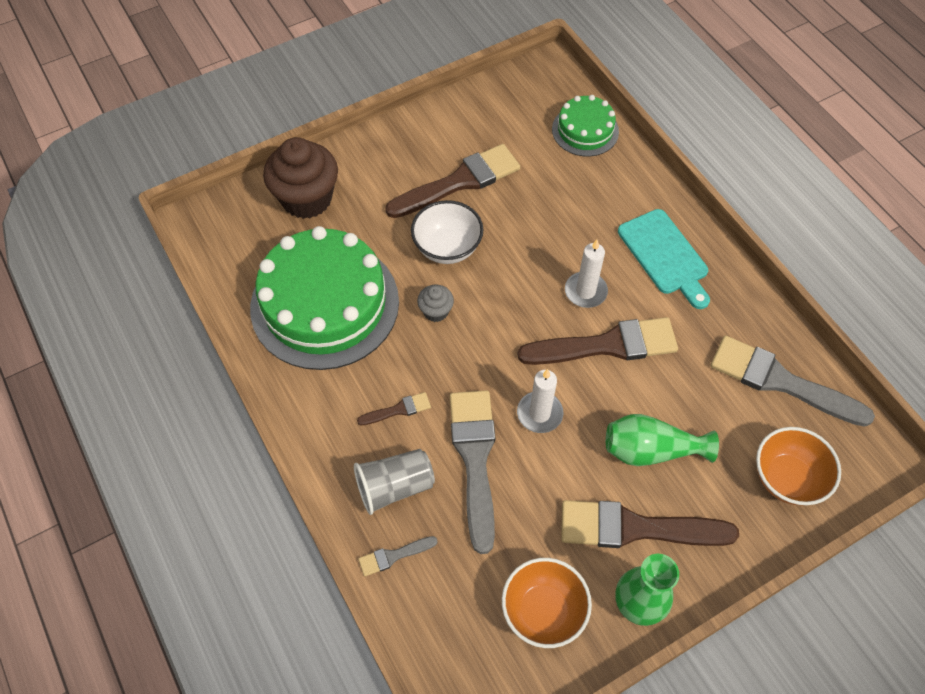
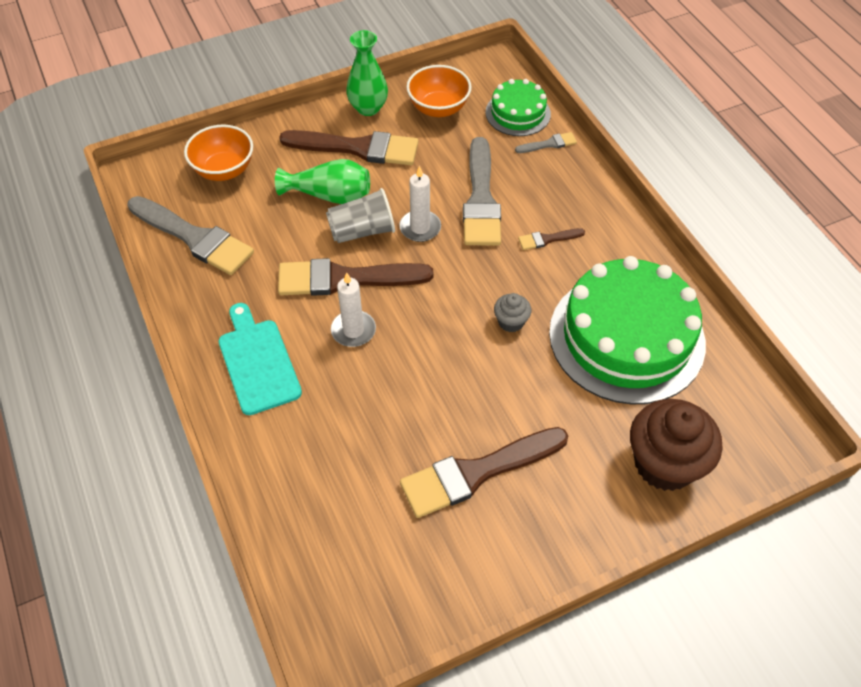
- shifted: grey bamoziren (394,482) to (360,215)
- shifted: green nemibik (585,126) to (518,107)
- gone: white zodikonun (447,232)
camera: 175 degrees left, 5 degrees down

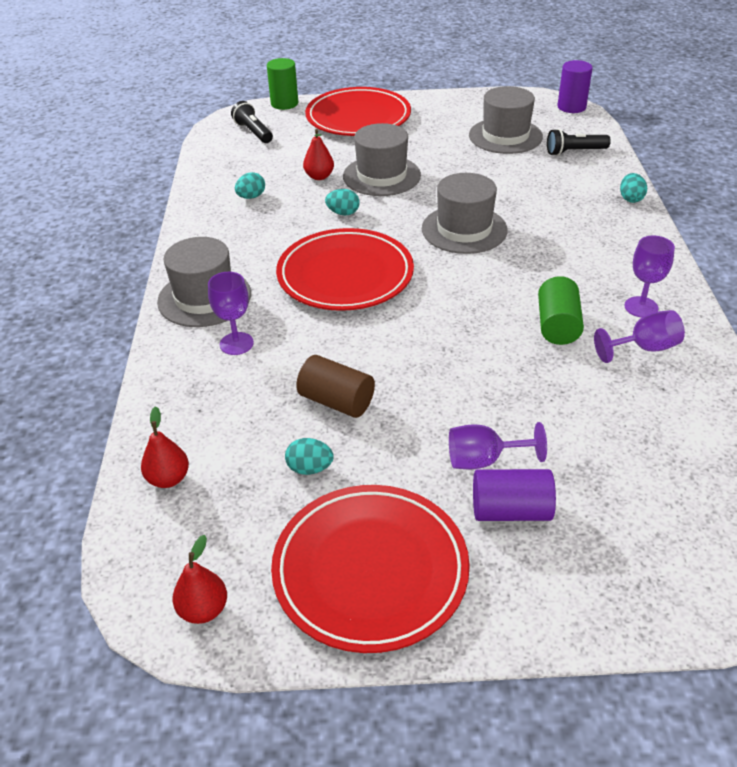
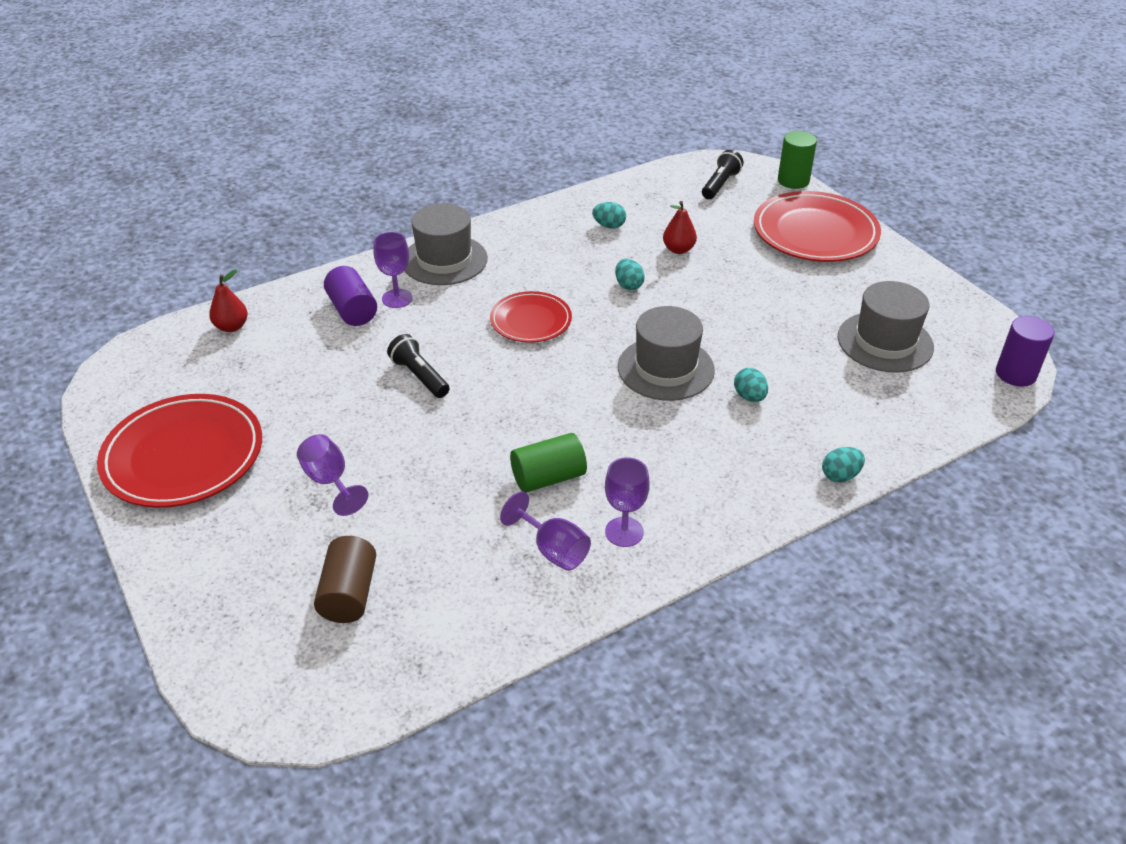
- shifted: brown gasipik (335,386) to (345,579)
- shifted: purple gasipik (514,495) to (350,296)
- shifted: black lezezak (579,142) to (418,366)
- scaled: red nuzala (345,269) = (531,317) x0.59
- shifted: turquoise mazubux (309,456) to (751,385)
- gone: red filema (200,579)
- gone: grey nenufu (382,159)
camera: 60 degrees right, 0 degrees up

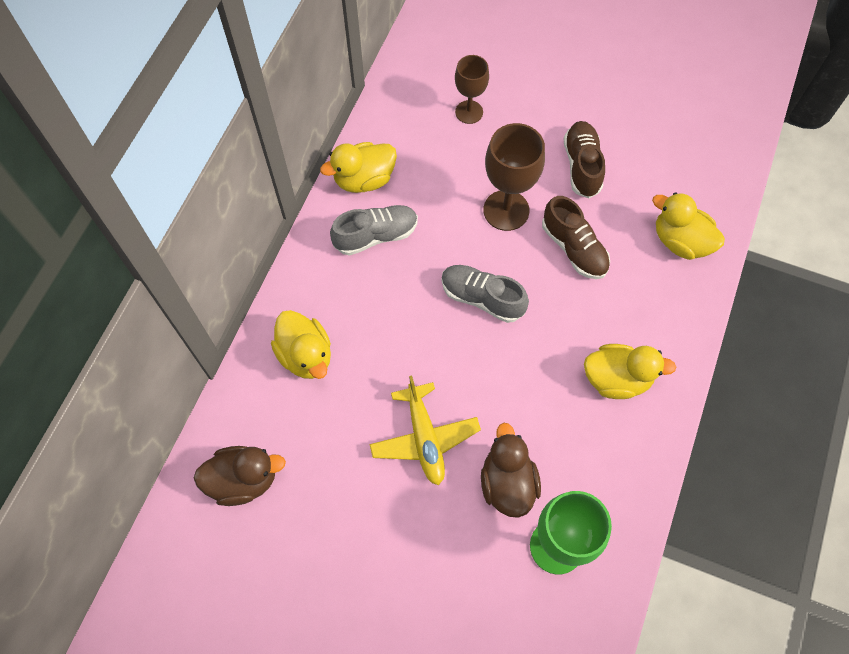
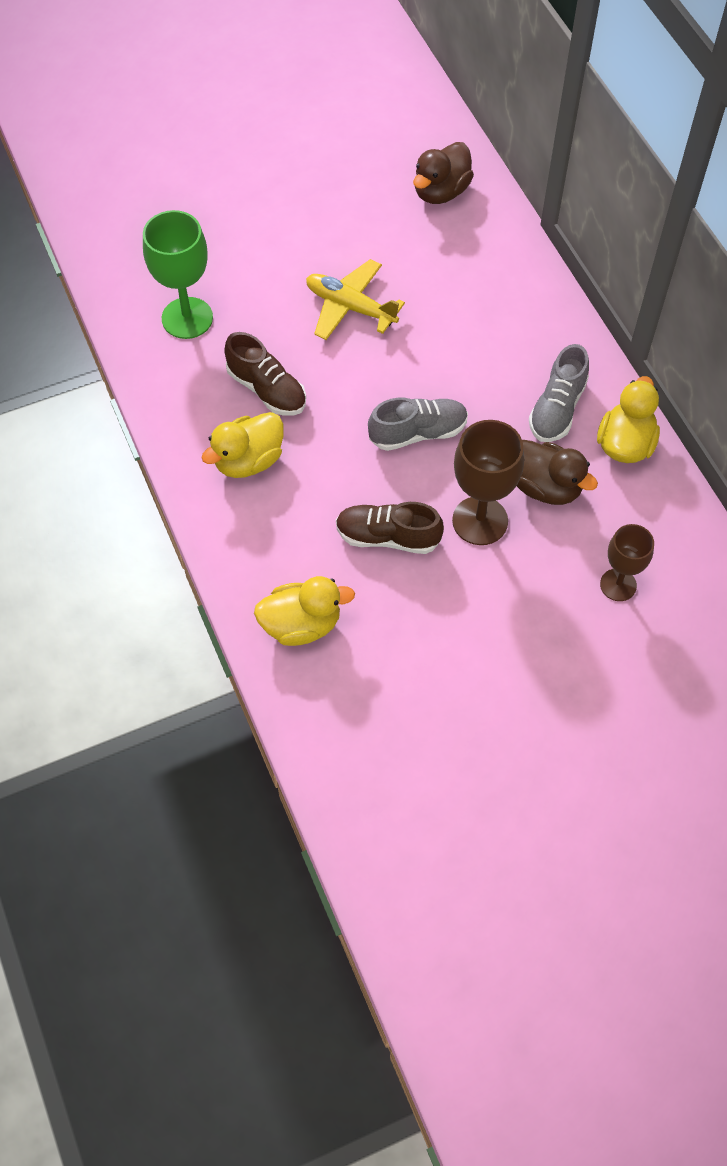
- shifted: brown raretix (584,159) to (265,374)
- shifted: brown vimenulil (511,470) to (557,472)
- gone: yellow vimenulil (301,344)
camera: 135 degrees right, 5 degrees down

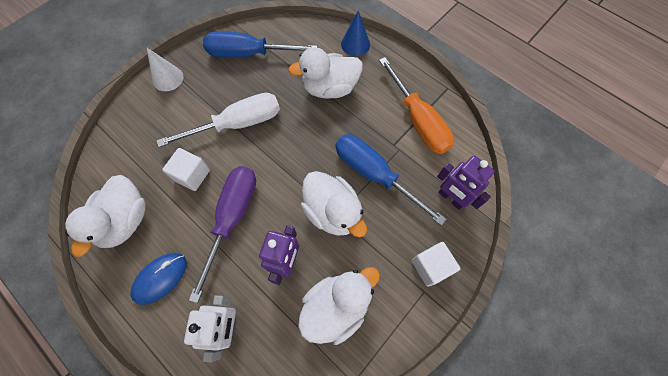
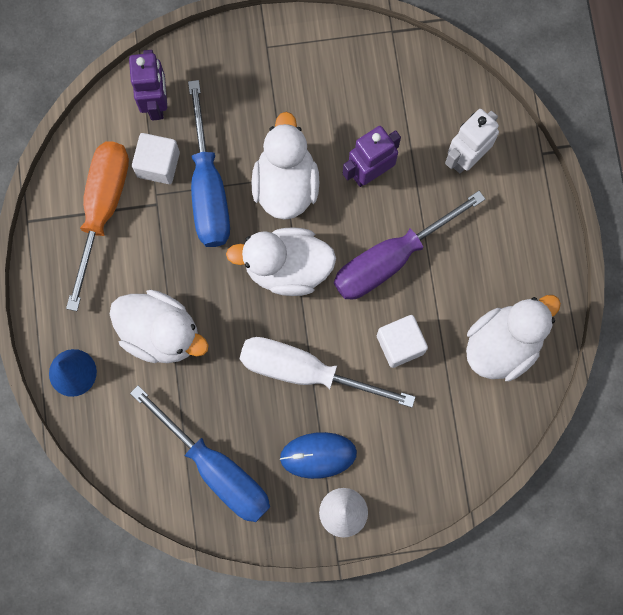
- shifted: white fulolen (436,264) to (156,158)
- shifted: white vimenulil (339,306) to (281,261)
- shifted: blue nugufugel (159,279) to (318,455)
camera: 140 degrees left, 10 degrees up

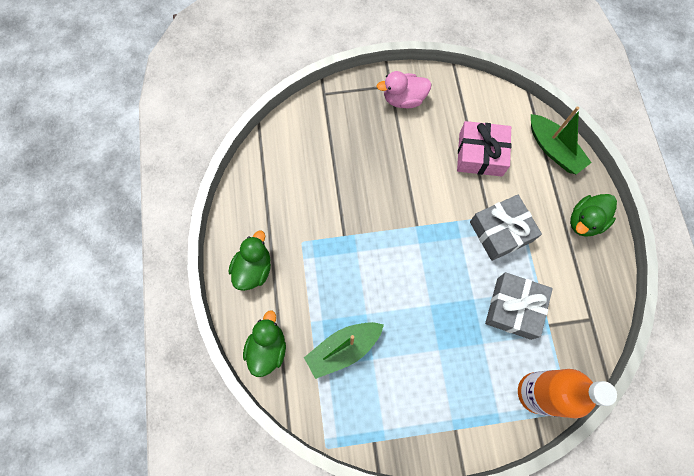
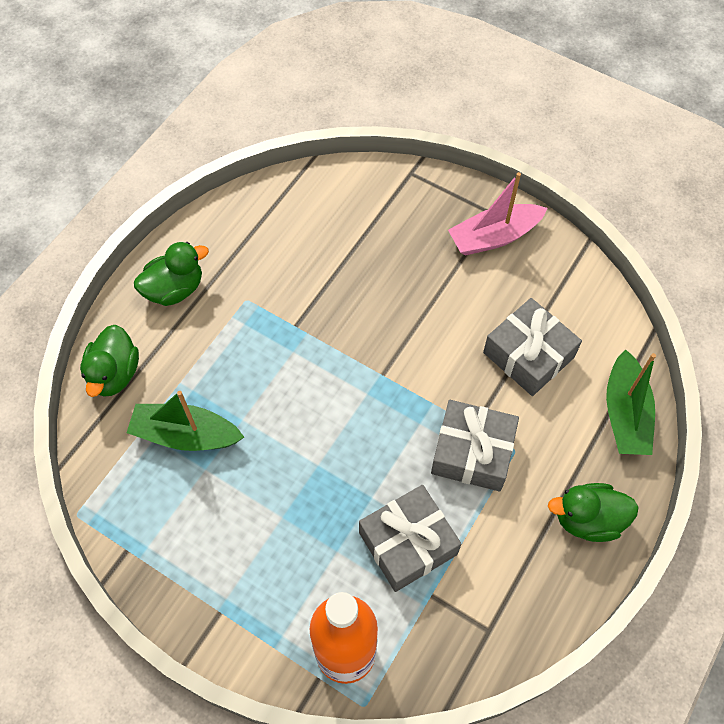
- rotated: green vimenulil (264,343) = (109,361) 135 degrees clockwise
- swapped: pink vimenulil (404,89) to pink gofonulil (497,214)
- repainted: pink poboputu (484,149) to grey poboputu (532,347)
camera: 40 degrees right, 10 degrees down

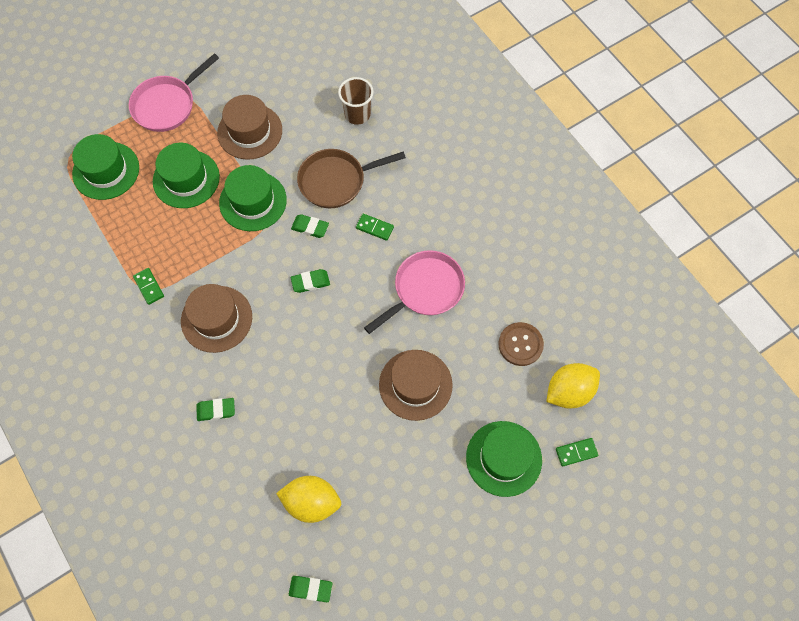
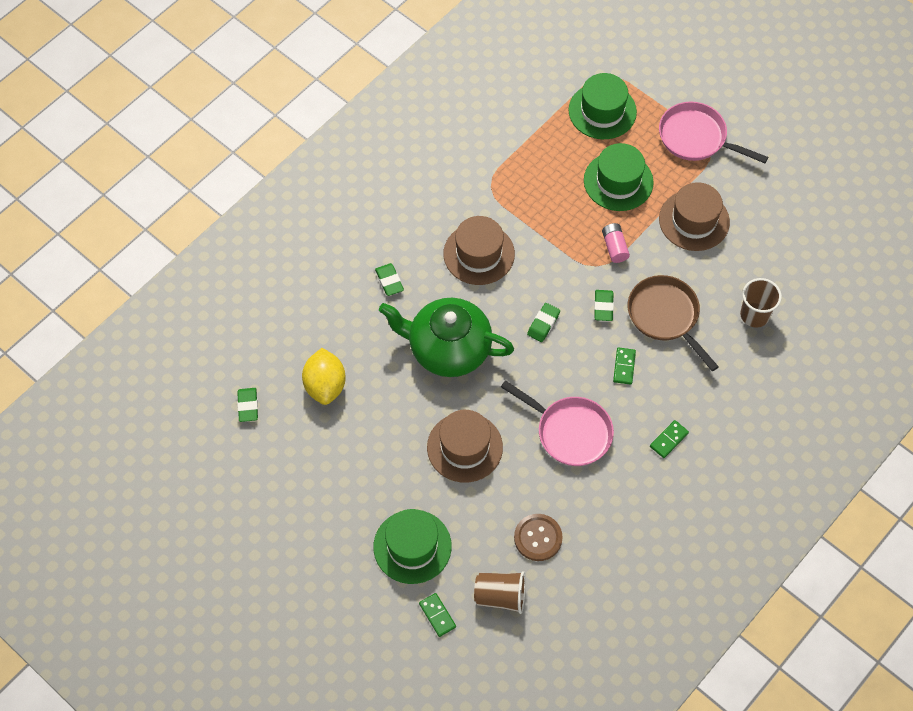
- new: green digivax (446,337)
- swapped: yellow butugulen (573,386) to brown bamoziren (500,592)
- rotated: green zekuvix (310,281) = (543,322) 60 degrees clockwise
- swapped: green nenufu (253,198) to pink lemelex (616,243)
- shifted: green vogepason (148,286) to (669,439)
camera: 75 degrees right, 5 degrees down

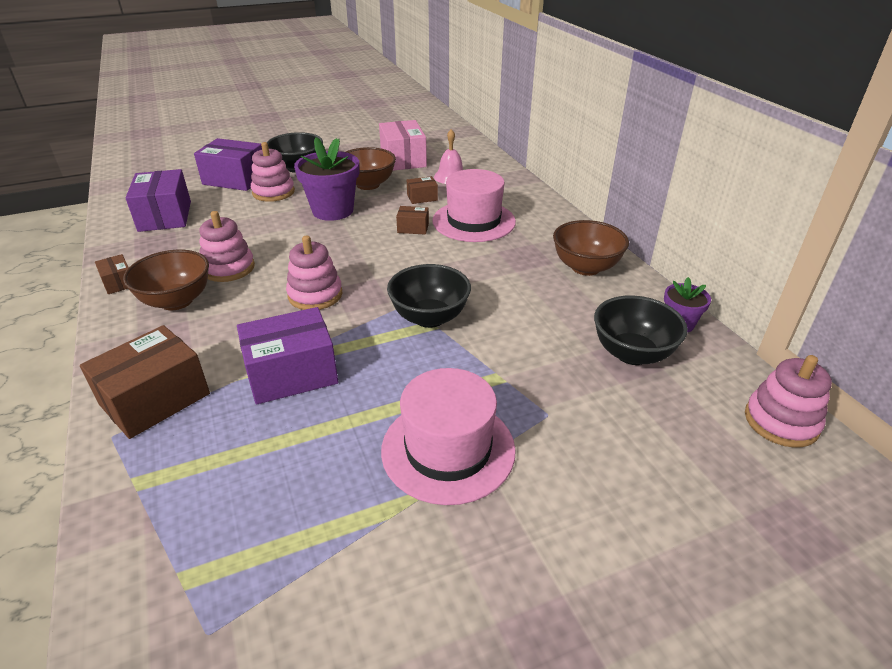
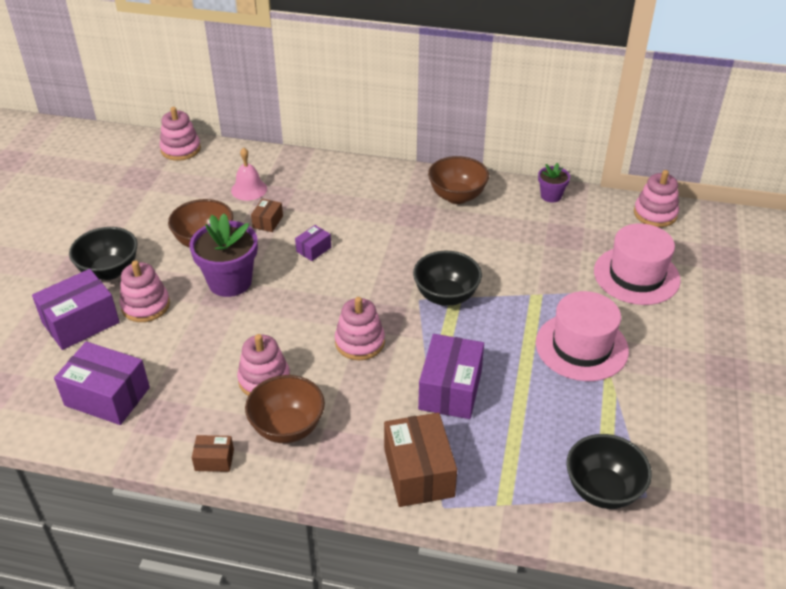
- new: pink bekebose (180,134)
- repainted: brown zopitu (412,220) to purple zopitu (313,243)
- shifted: black zodikonun (641,330) to (609,471)
- shifted: pink nenufu (474,205) to (637,264)
- gone: pink zopitu (403,145)
camera: 55 degrees left, 5 degrees up

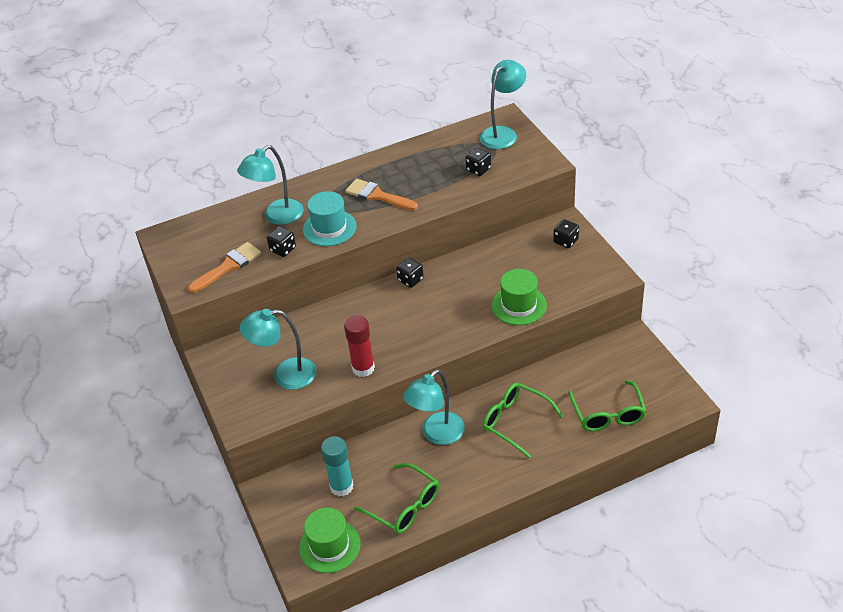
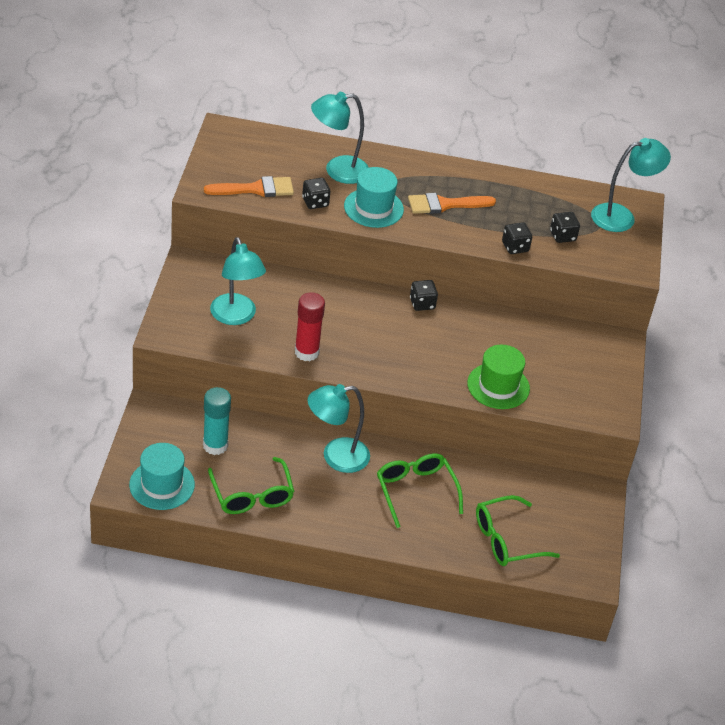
- repainted: green nenufu (330,540) to turquoise nenufu (162,476)
- rotated: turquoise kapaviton (278,349) = (238,281) 135 degrees counterclockwise
- rotated: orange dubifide (381,195) = (452,203) 75 degrees counterclockwise
- rotated: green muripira (607,405) = (518,530) 45 degrees clockwise
- shifted: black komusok (566,233) to (517,238)
camera: 25 degrees right, 0 degrees up

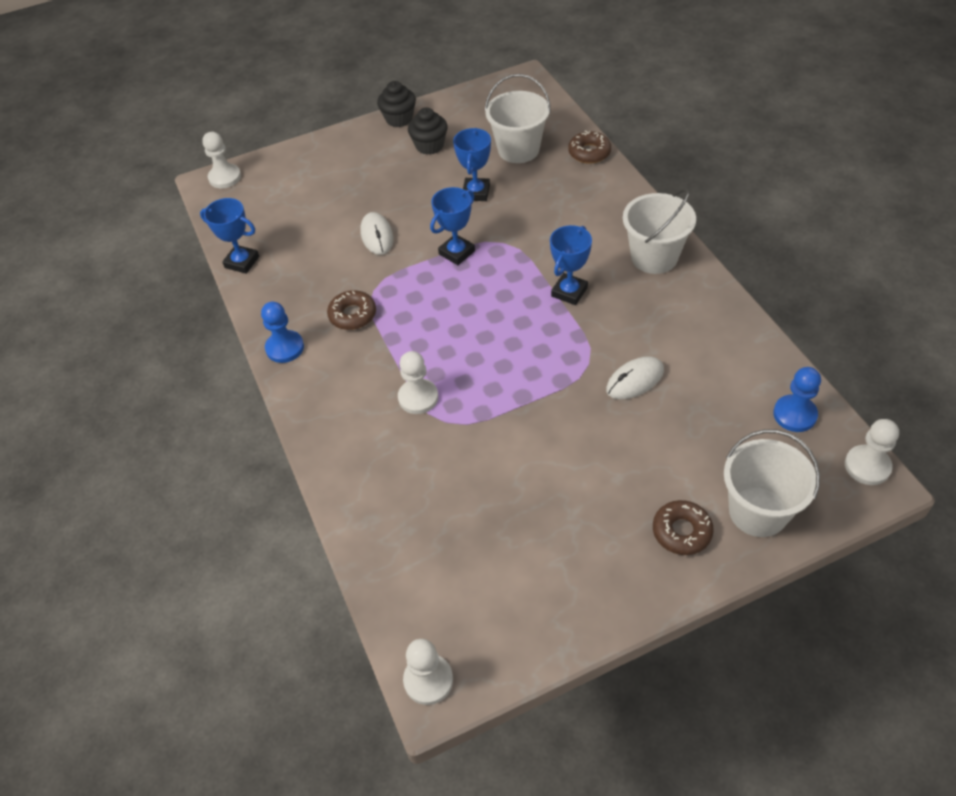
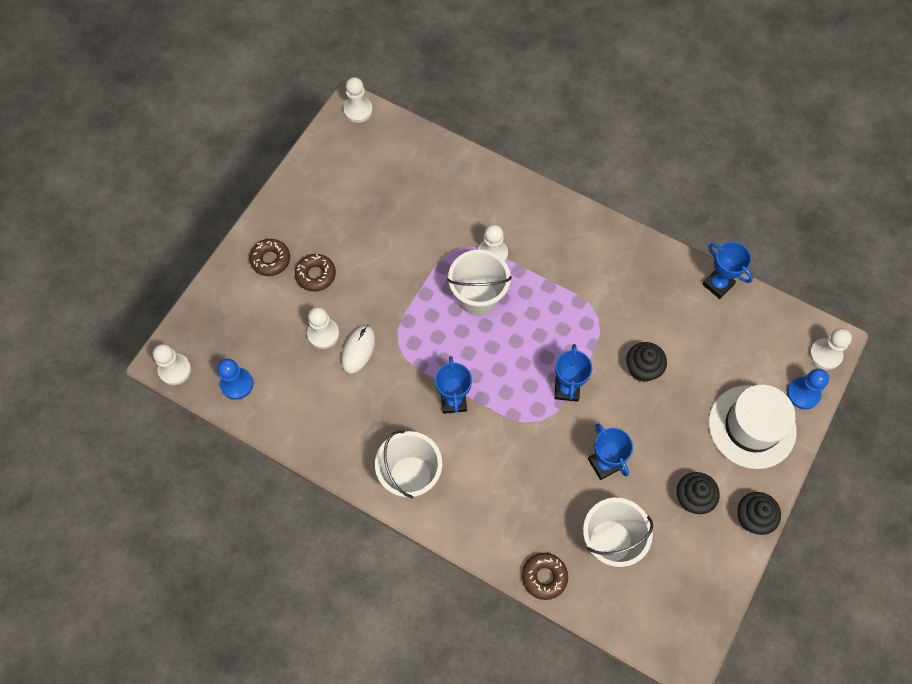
- shifted: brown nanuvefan (351,310) to (315,273)
- new: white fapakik (323,328)
- shifted: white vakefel (772,483) to (479,283)
- swapped: white nugufugel (376,233) to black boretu (646,362)
- rotated: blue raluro (229,236) = (727,270) 60 degrees clockwise
- new: white nenufu (753,426)
- shifted: blue fapakik (282,332) to (808,389)
camera: 140 degrees right, 15 degrees up

